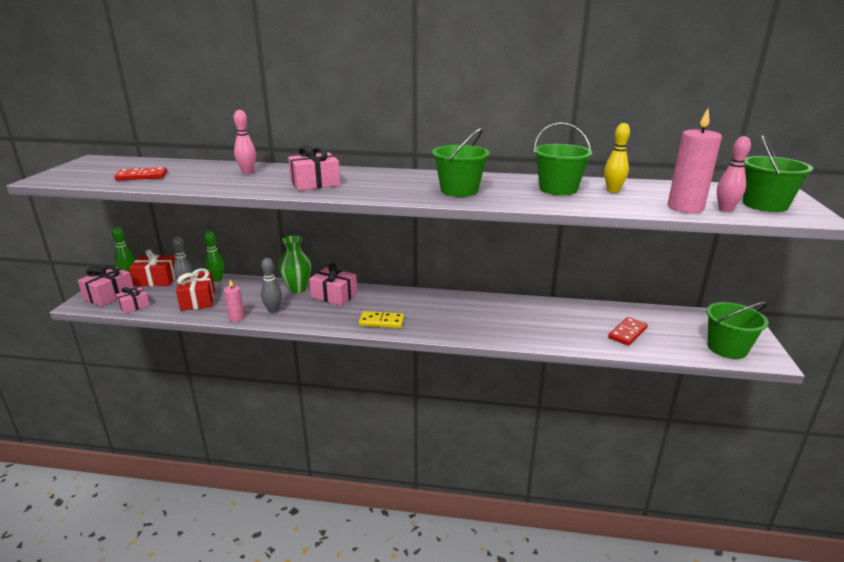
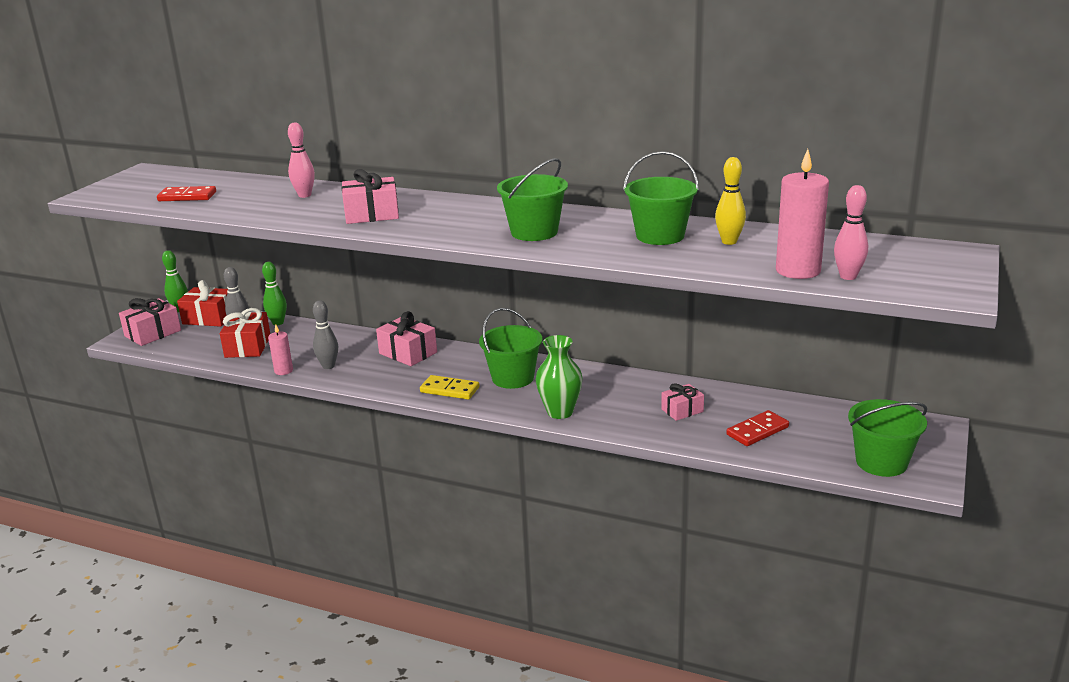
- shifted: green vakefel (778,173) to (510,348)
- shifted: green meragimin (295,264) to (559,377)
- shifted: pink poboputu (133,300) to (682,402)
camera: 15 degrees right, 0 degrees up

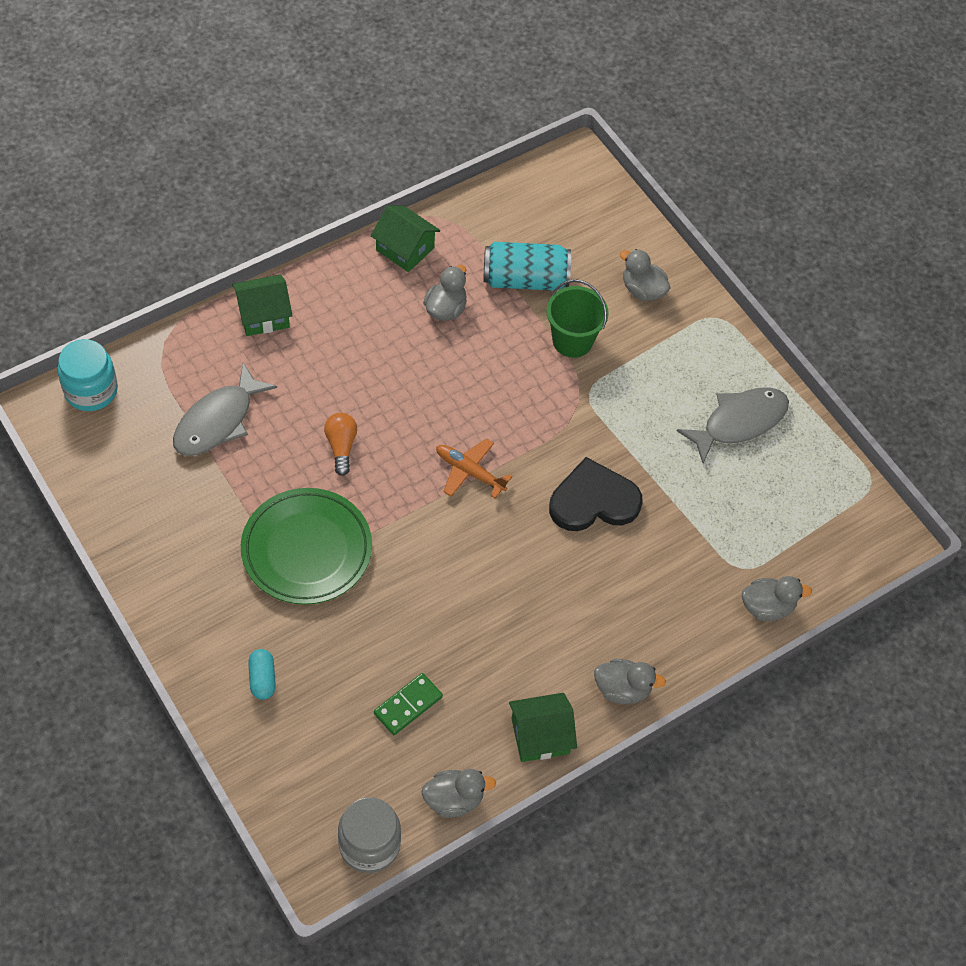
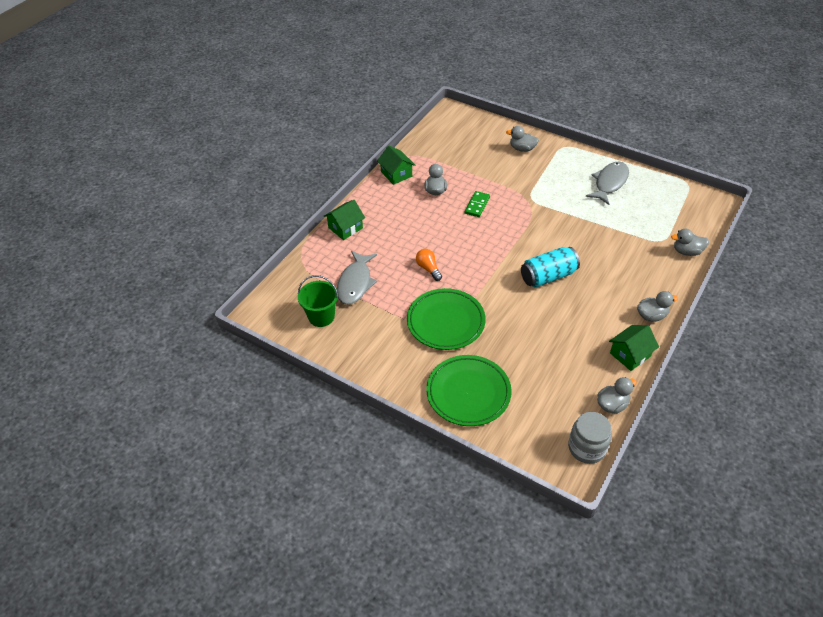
- shifted: green vakefel (577,318) to (318,301)
- rotated: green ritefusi (405,238) = (396,165) 45 degrees clockwise
- swapped: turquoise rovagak (262,674) to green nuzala (469,390)
- shifted: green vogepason (408,704) to (477,204)
- shifted: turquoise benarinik (527,266) to (550,267)
- rotated: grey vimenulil (777,598) = (690,242) 150 degrees counterclockwise
- gone: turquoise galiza (88,375)
- gone: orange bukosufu (474,468)
- gone: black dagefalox (596,494)
camera: 20 degrees left, 10 degrees down

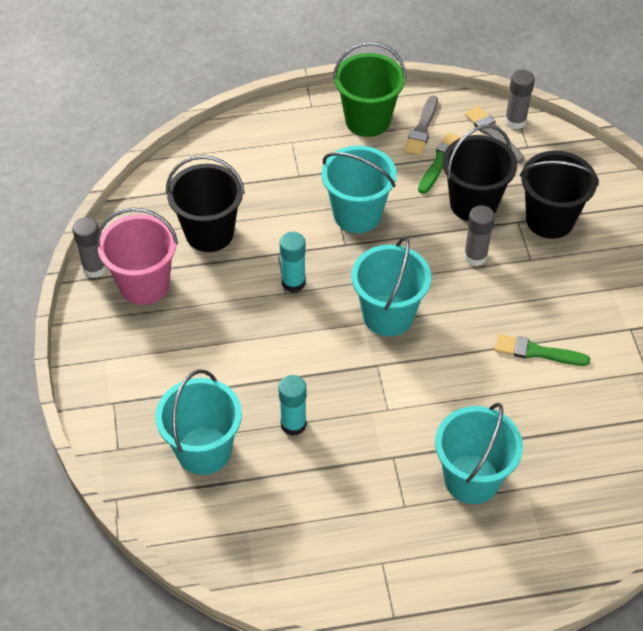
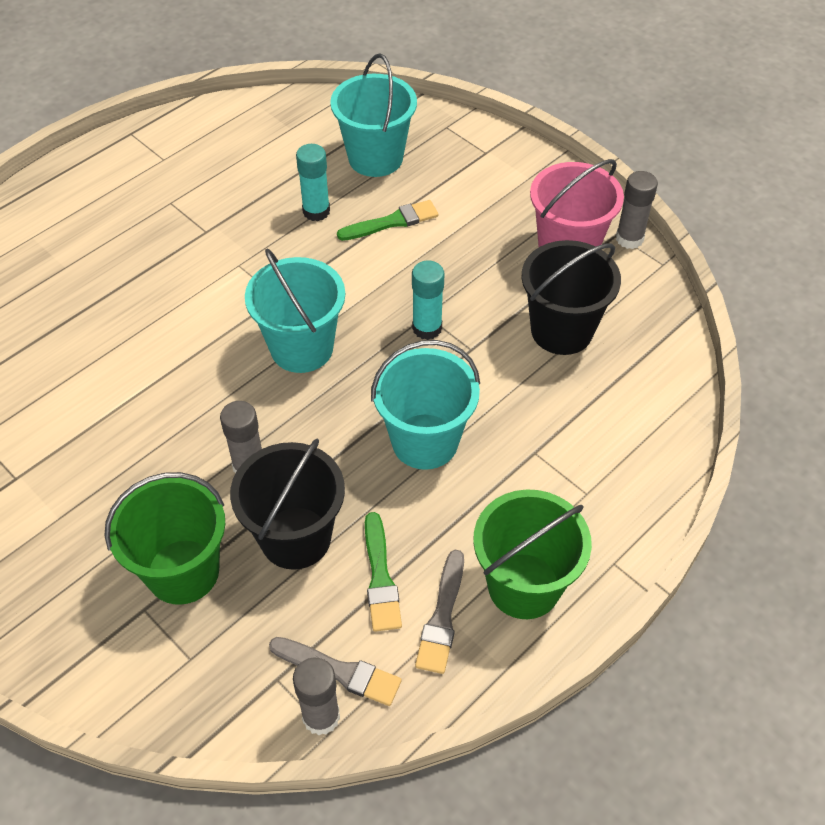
- repainted: black vakefel (559,195) to green vakefel (164,538)
- shifted: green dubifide (542,350) to (388,220)
- rotated: grey dubifide (421,126) = (439,612) 150 degrees counterclockwise
- gone: turquoise vakefel (479,453)
camera: 145 degrees right, 0 degrees up

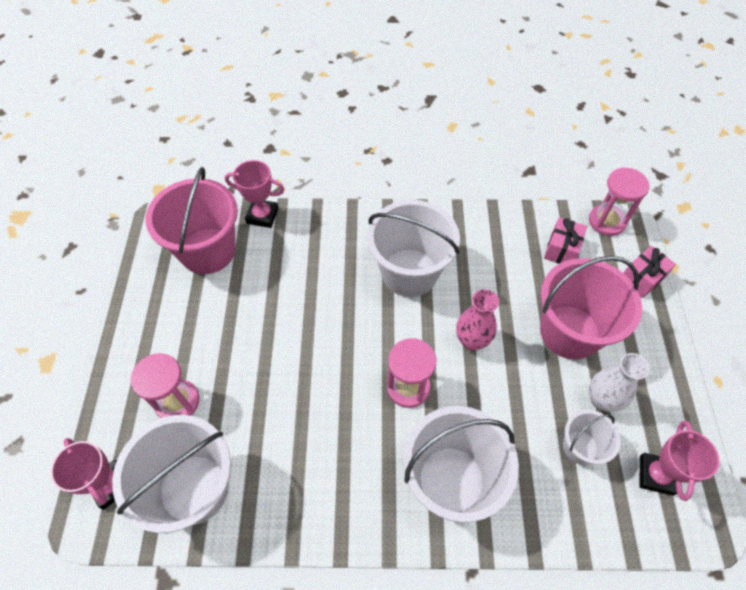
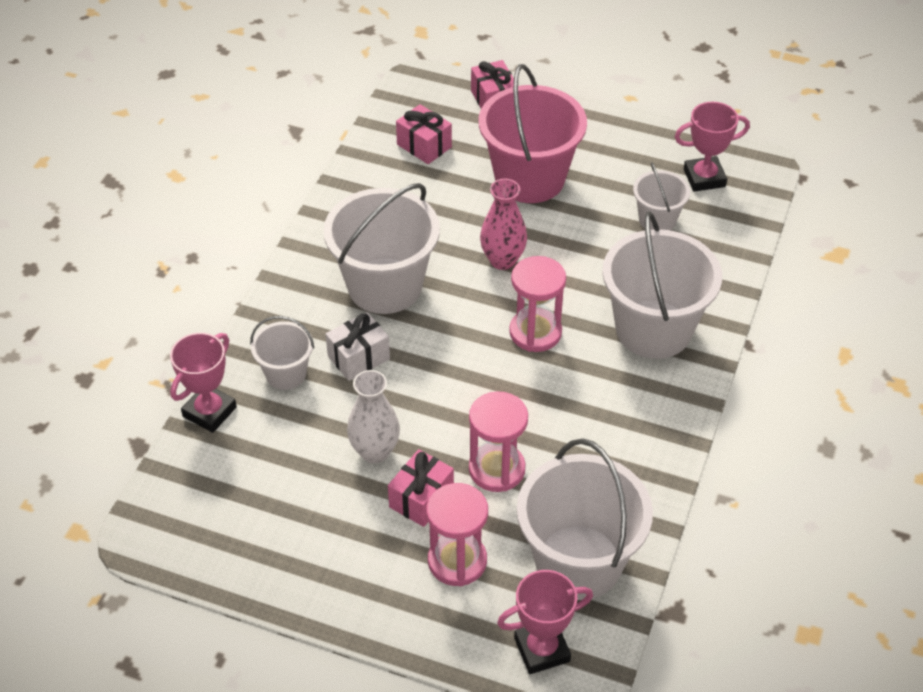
- new: white vakefel (282,353)
- new: white poboputu (357,346)
- shifted: white meragimin (619,382) to (373,416)
- new: pink poboputu (421,488)
- shifted: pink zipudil (619,201) to (498,441)
- rotated: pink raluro (679,460) = (712,147) 45 degrees counterclockwise
- gone: pink vakefel (191,220)
camera: 70 degrees left, 10 degrees down

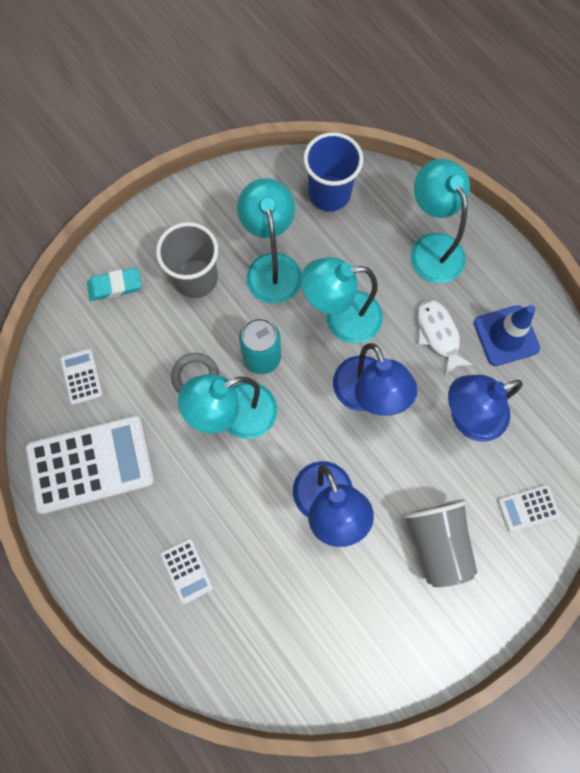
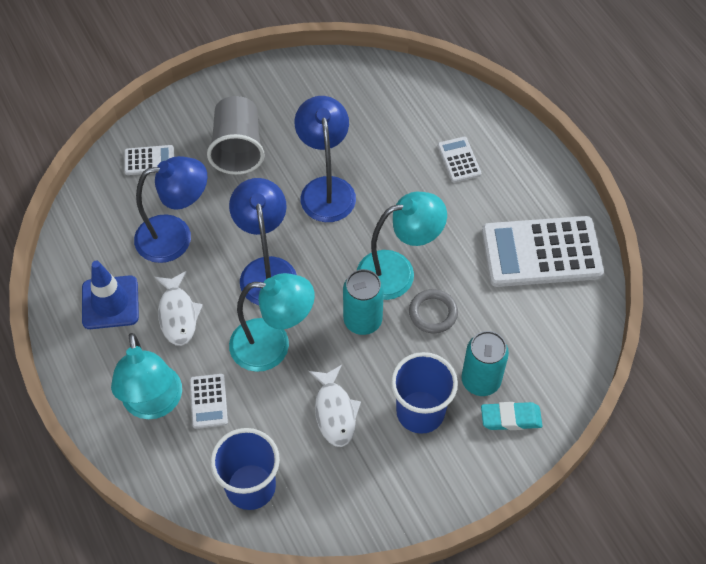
- shifted: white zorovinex (81,377) to (209,401)
- swapped: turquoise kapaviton (269,241) to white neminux (335,406)
- repainted: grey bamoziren (187,260) to blue bamoziren (424,393)
- new: turquoise benarinik (485,363)
camera: 170 degrees left, 15 degrees down

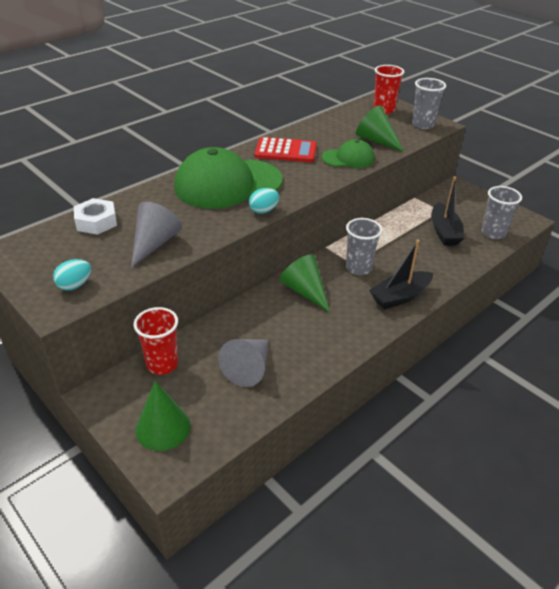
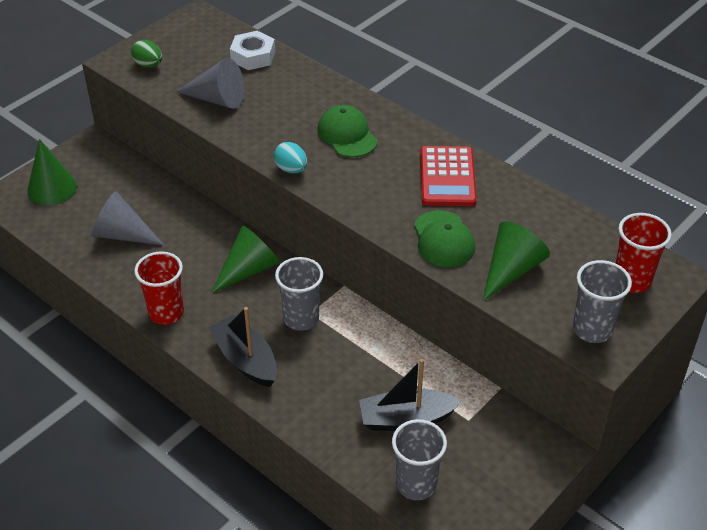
- repainted: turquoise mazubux (72,275) to green mazubux (146,54)
- shifted: red bamoziren (156,341) to (159,288)
- scaled: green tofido (228,178) = (347,131) x0.52
camera: 85 degrees right, 5 degrees up

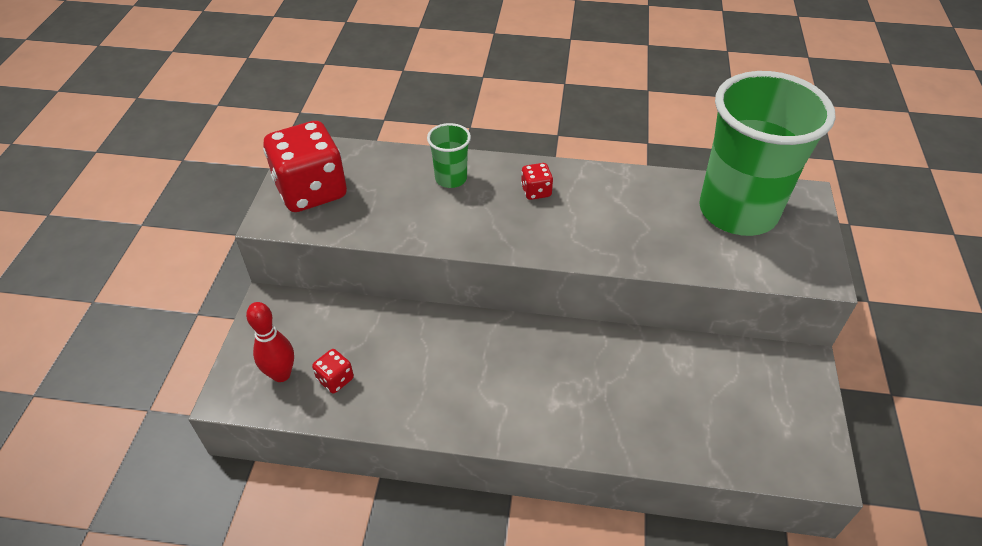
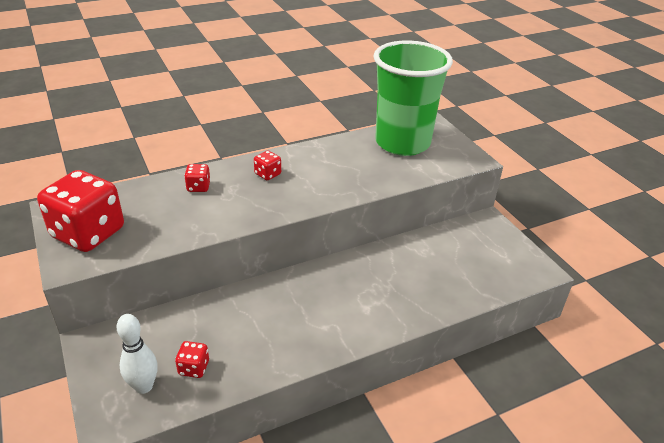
- repainted: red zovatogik (270,342) to white zovatogik (137,354)
- swapped: green bamoziren (449,155) to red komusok (197,178)
camera: 35 degrees left, 10 degrees down

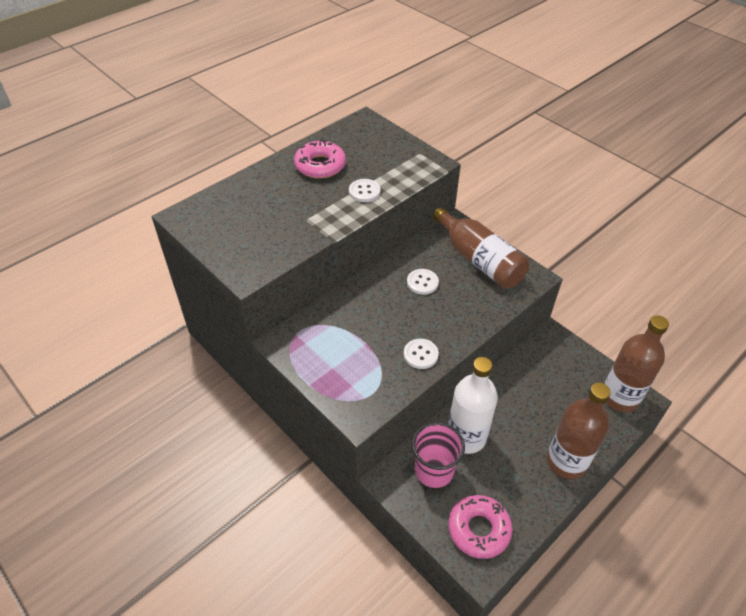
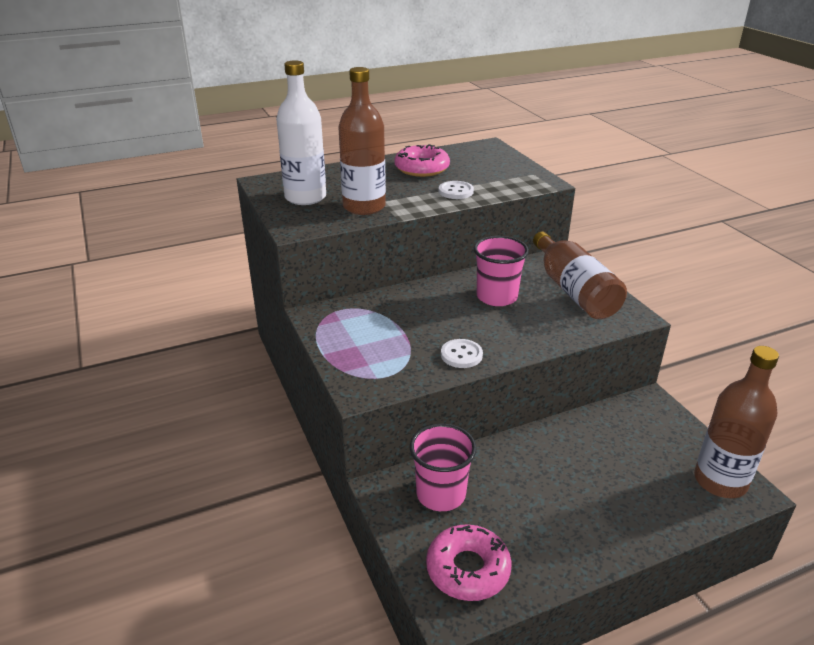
- shifted: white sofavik (473,405) to (301,132)
- shifted: brown sofavik (579,431) to (362,141)
- swapped: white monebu (423,282) to pink bamoziren (501,271)
camera: 20 degrees right, 15 degrees down

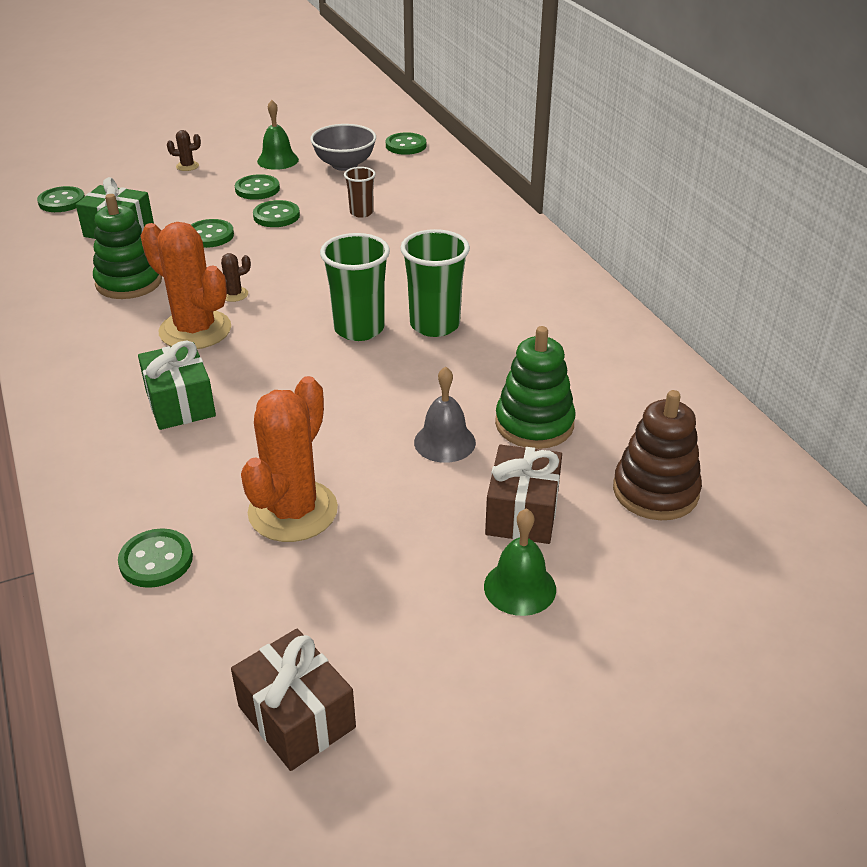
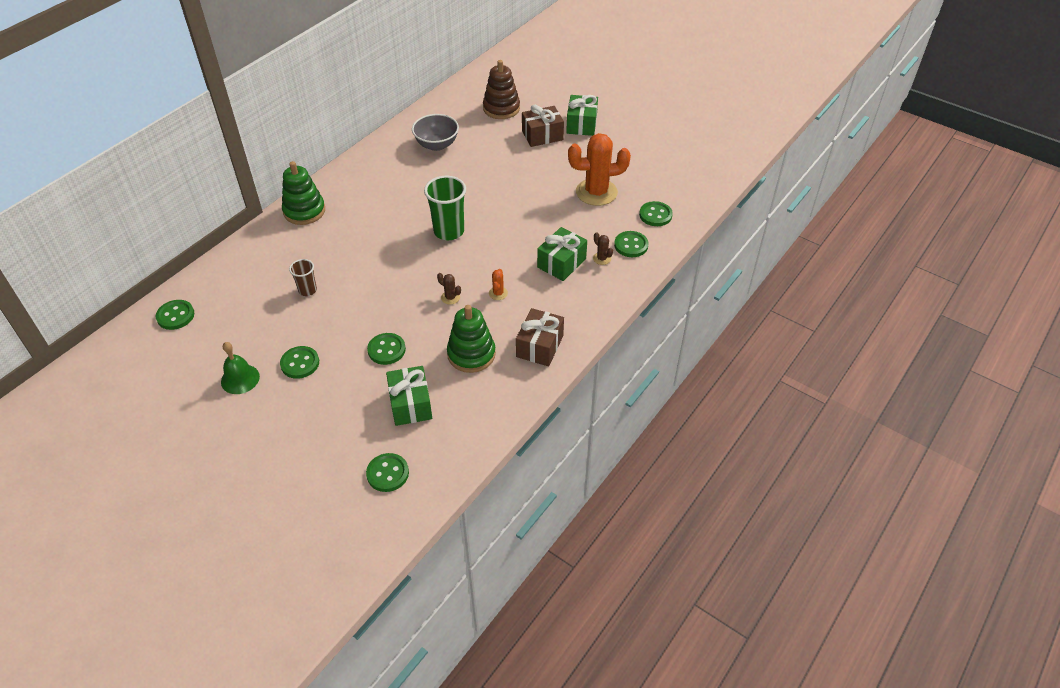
- shifted: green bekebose (535,387) to (303,193)
- shifted: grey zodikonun (343,147) to (435,132)
- scaled: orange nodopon (186,285) = (498,284) x0.41
- shifted: brown poboputu (293,700) to (540,337)
- swapped: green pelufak (520,562) to green poboputu (582,115)
- shifted: brown nodopon (184,150) to (603,248)
- shifted: green monebu (276,213) to (631,244)
- gone: green bamoziren (435,283)
- gone: grey pelufak (445,414)
camera: 120 degrees left, 10 degrees up

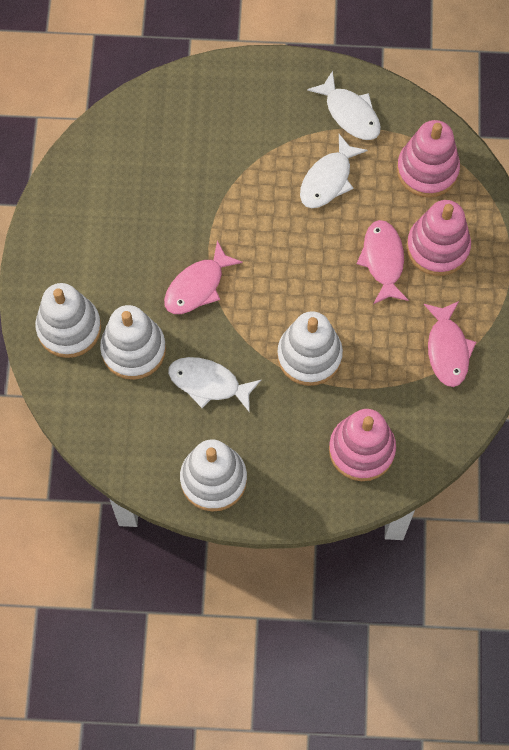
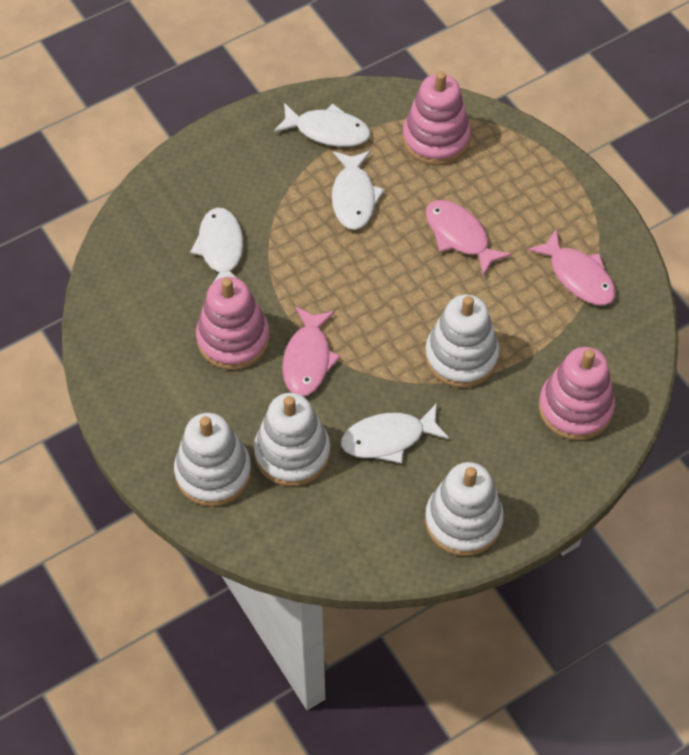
- new: white neminux (216,250)
- shifted: pink bekebose (439,238) to (233,323)
camera: 35 degrees left, 10 degrees down

